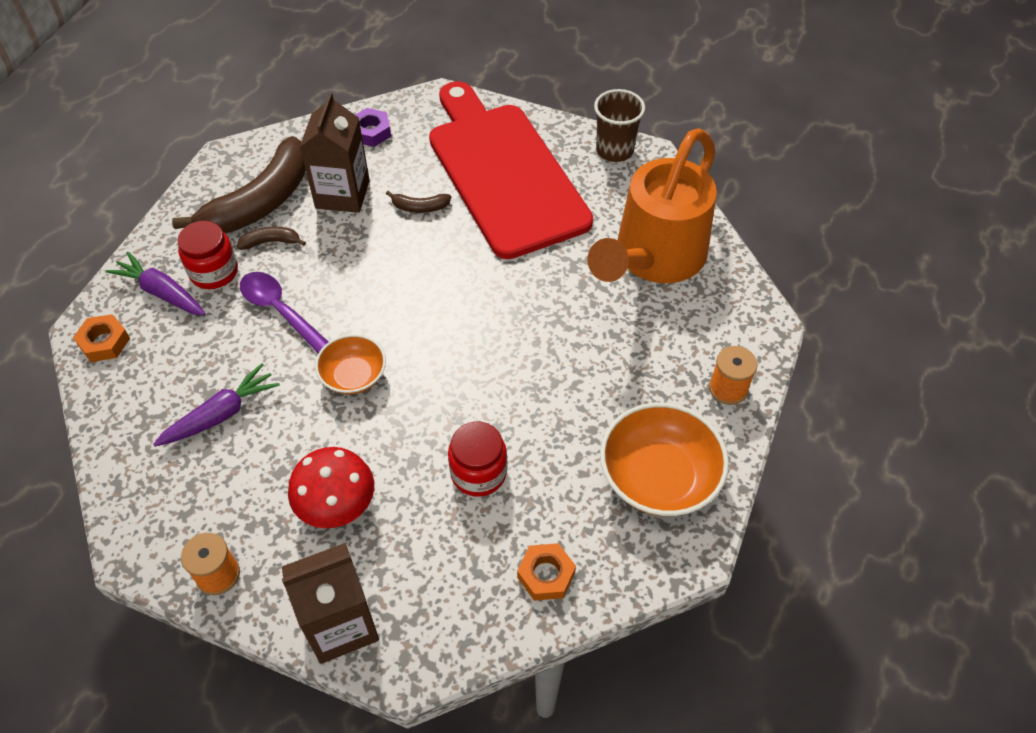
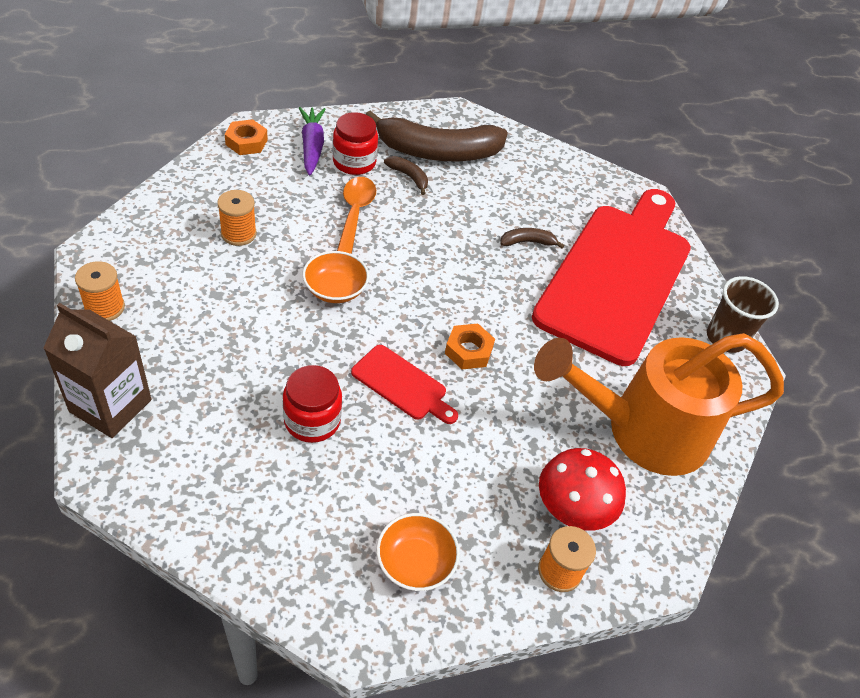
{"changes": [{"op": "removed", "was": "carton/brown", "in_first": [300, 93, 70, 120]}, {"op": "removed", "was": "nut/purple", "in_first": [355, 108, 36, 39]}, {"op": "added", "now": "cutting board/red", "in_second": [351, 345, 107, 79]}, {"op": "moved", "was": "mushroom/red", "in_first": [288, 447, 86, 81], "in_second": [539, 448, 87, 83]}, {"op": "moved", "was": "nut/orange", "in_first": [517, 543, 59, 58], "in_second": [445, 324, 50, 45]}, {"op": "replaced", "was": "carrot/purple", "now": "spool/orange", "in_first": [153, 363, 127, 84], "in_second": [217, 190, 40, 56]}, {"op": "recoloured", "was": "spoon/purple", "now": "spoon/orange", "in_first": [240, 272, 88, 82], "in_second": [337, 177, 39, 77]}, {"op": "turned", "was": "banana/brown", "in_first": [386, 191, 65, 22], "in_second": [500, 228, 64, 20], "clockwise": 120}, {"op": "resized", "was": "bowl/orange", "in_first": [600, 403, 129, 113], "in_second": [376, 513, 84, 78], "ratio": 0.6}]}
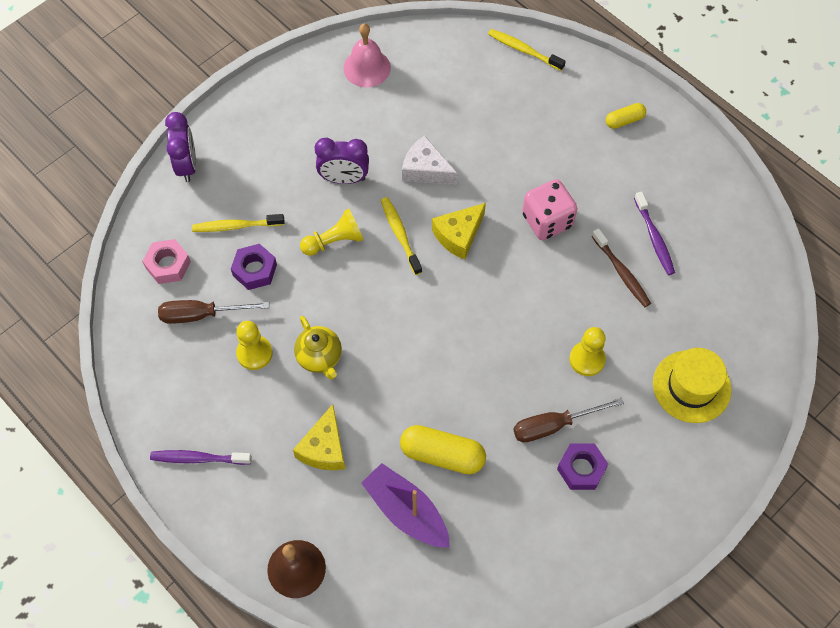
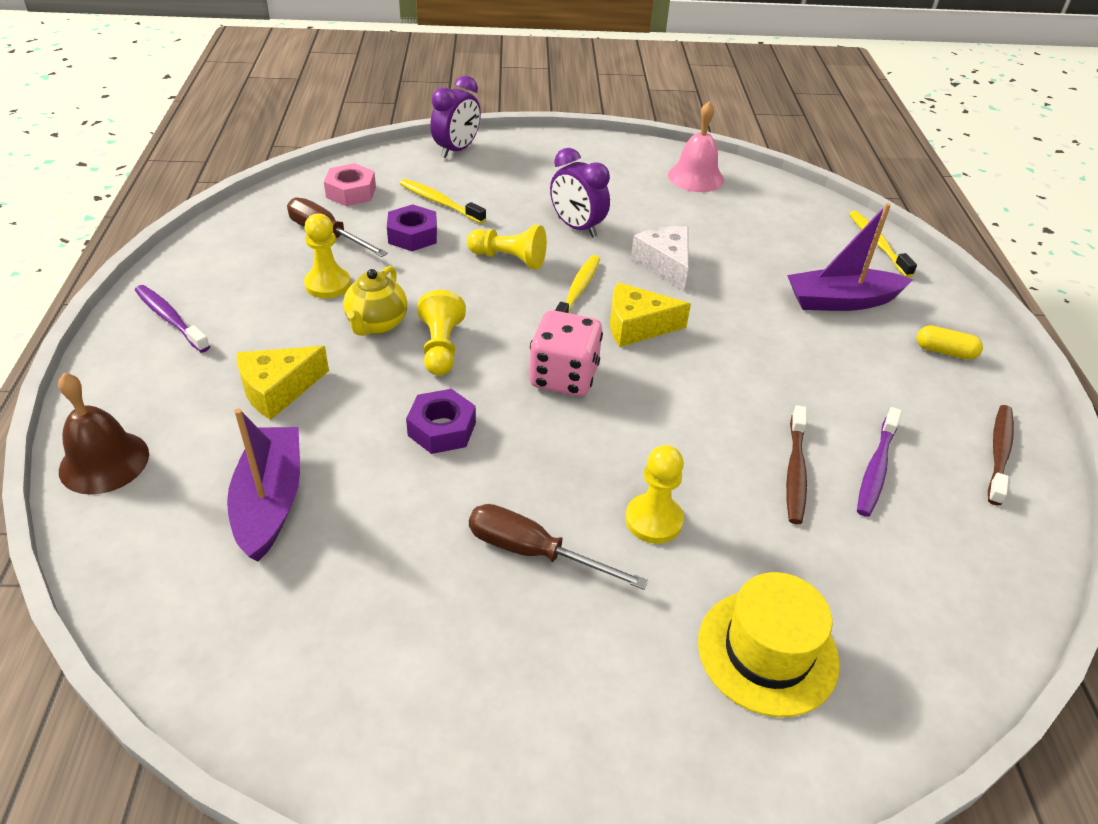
{"changes": [{"op": "removed", "was": "capsule/yellow", "in_first": [400, 425, 86, 49]}, {"op": "added", "now": "pawn/yellow", "in_second": [417, 290, 49, 86]}, {"op": "added", "now": "boat/purple", "in_second": [787, 203, 126, 108]}, {"op": "added", "now": "toothbrush/brown", "in_second": [988, 405, 26, 101]}, {"op": "moved", "was": "dice/pink", "in_first": [522, 179, 56, 61], "in_second": [530, 310, 73, 86]}, {"op": "moved", "was": "nut/purple", "in_first": [557, 444, 51, 46], "in_second": [406, 389, 70, 65]}]}
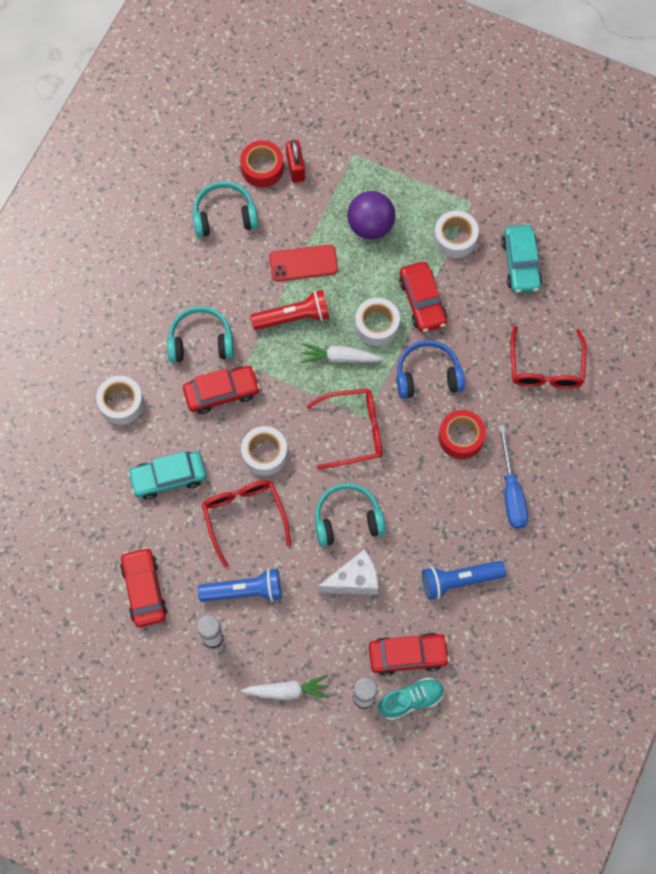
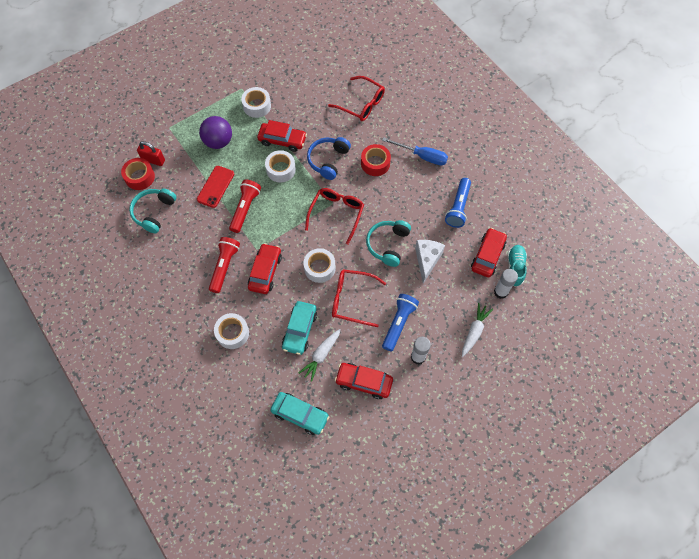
{"changes": [{"op": "moved", "was": "carrot/white", "in_first": [301, 343, 82, 20], "in_second": [299, 329, 42, 53]}, {"op": "moved", "was": "car/turquoise", "in_first": [501, 225, 41, 68], "in_second": [270, 392, 59, 43]}, {"op": "replaced", "was": "headphones/turquoise", "now": "flashlight/red", "in_first": [167, 306, 67, 57], "in_second": [209, 237, 31, 56]}]}
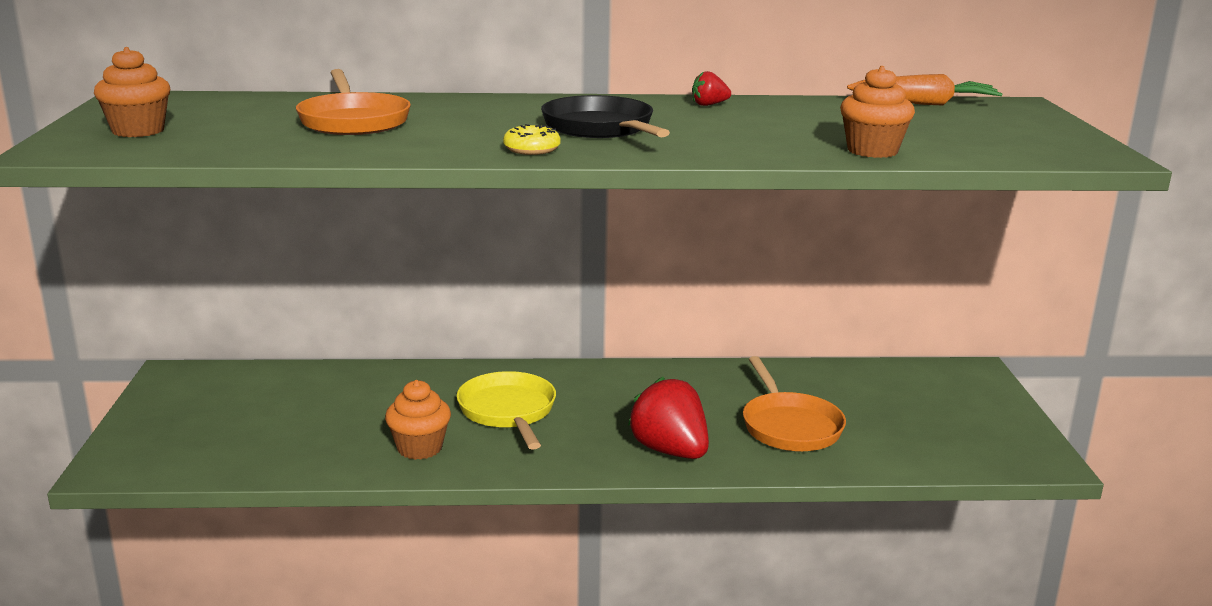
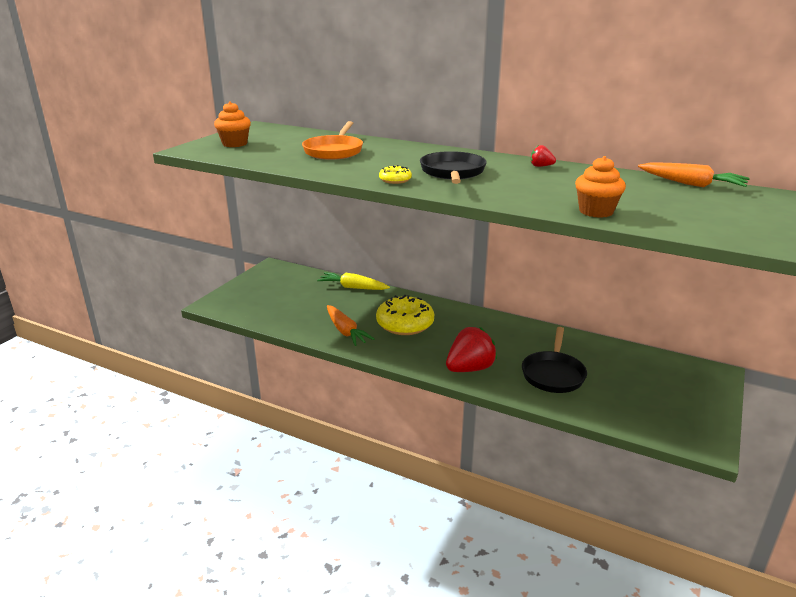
{"changes": [{"op": "added", "now": "carrot/yellow", "in_second": [317, 272, 73, 18]}, {"op": "replaced", "was": "cupcake/orange", "now": "carrot/orange", "in_first": [385, 380, 66, 80], "in_second": [327, 305, 48, 41]}, {"op": "replaced", "was": "pan/yellow", "now": "donut/yellow", "in_first": [457, 371, 99, 79], "in_second": [376, 295, 58, 40]}, {"op": "recoloured", "was": "pan/orange", "now": "pan/black", "in_first": [743, 356, 103, 96], "in_second": [522, 327, 65, 66]}, {"op": "turned", "was": "strawberry/red", "in_first": [628, 377, 81, 82], "in_second": [446, 327, 51, 45], "clockwise": 60}]}
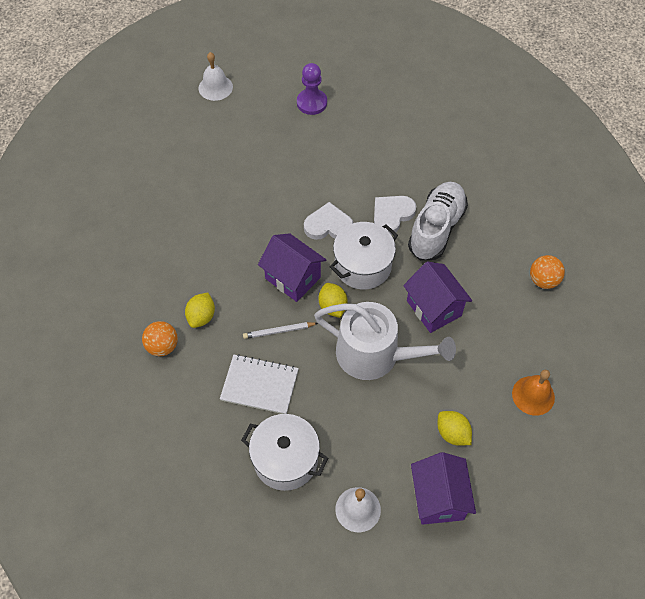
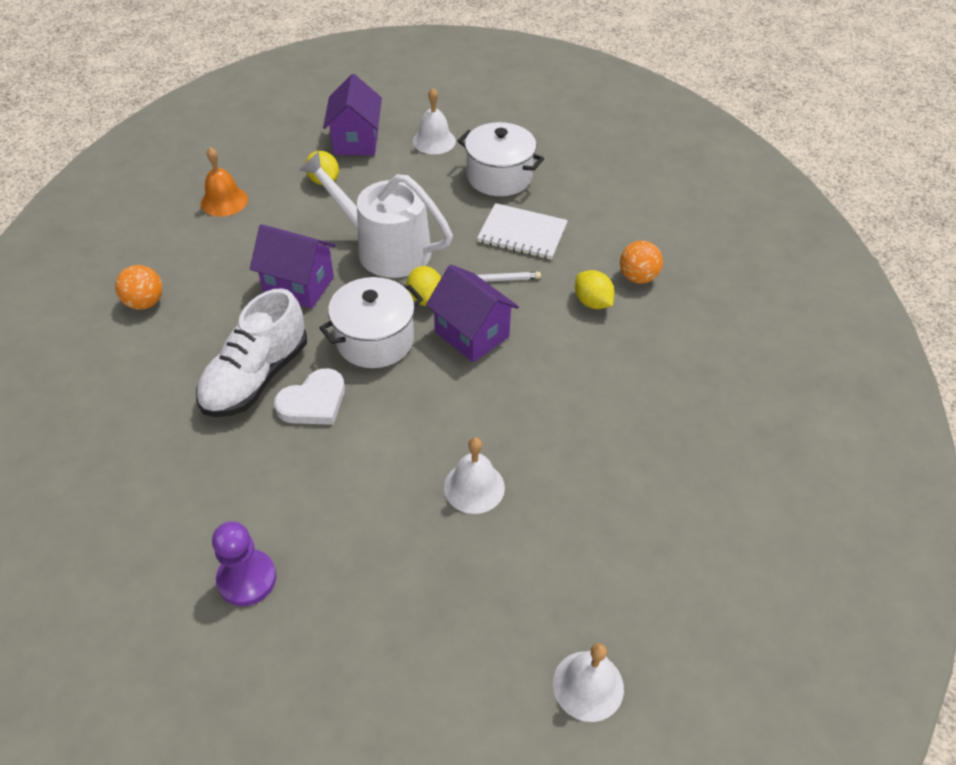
{"changes": [{"op": "removed", "was": "heart/white", "in_first": [304, 202, 49, 38]}, {"op": "added", "now": "bell/white", "in_second": [444, 437, 61, 77]}, {"op": "moved", "was": "pawn/purple", "in_first": [297, 63, 30, 52], "in_second": [212, 521, 64, 85]}, {"op": "turned", "was": "lemon/yellow", "in_first": [185, 293, 30, 35], "in_second": [575, 270, 40, 39], "clockwise": -60}, {"op": "turned", "was": "house/purple", "in_first": [403, 262, 69, 71], "in_second": [250, 224, 86, 85], "clockwise": -45}]}
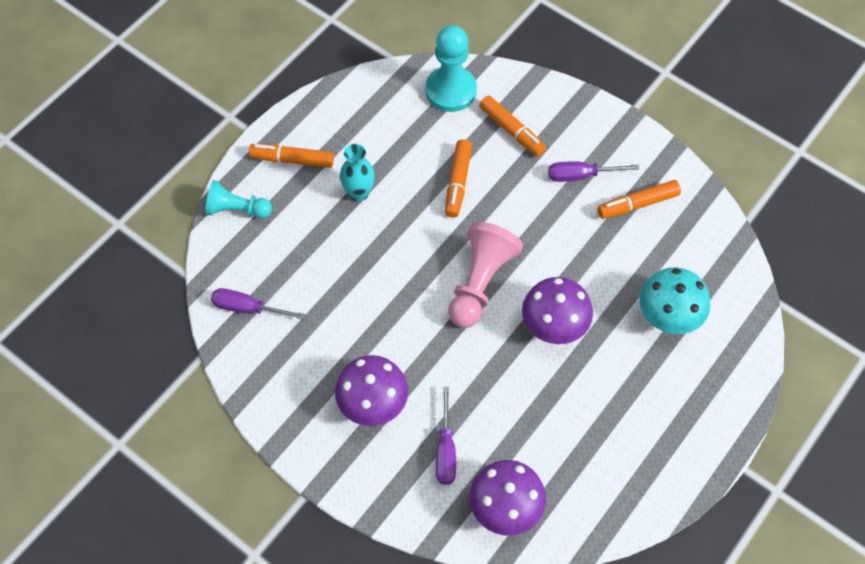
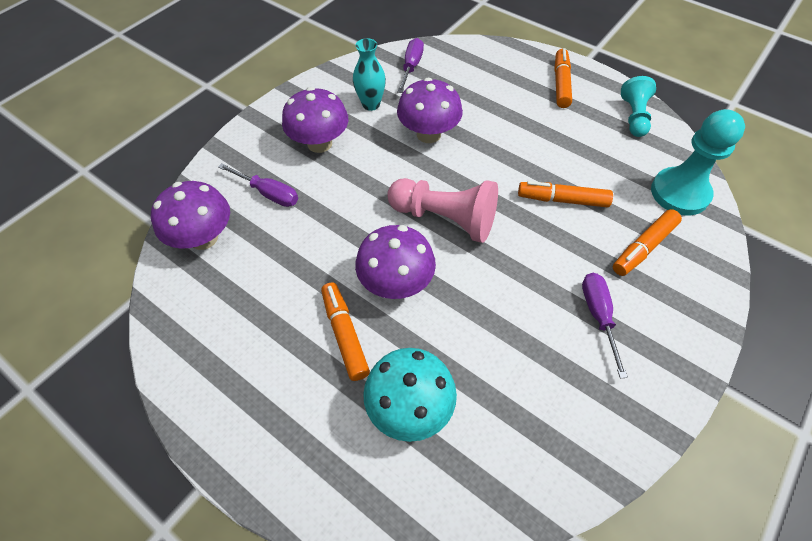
{"changes": [{"op": "added", "now": "mushroom/purple", "in_second": [397, 78, 66, 65]}, {"op": "moved", "was": "pawn/turquoise", "in_first": [206, 180, 66, 38], "in_second": [621, 76, 35, 61]}, {"op": "moved", "was": "vase/turquoise", "in_first": [340, 144, 35, 58], "in_second": [353, 38, 33, 73]}, {"op": "moved", "was": "marker/orange", "in_first": [597, 180, 84, 39], "in_second": [321, 283, 49, 98]}, {"op": "turned", "was": "screwdriver/purple", "in_first": [436, 387, 20, 98], "in_second": [218, 163, 80, 44], "clockwise": -150}]}
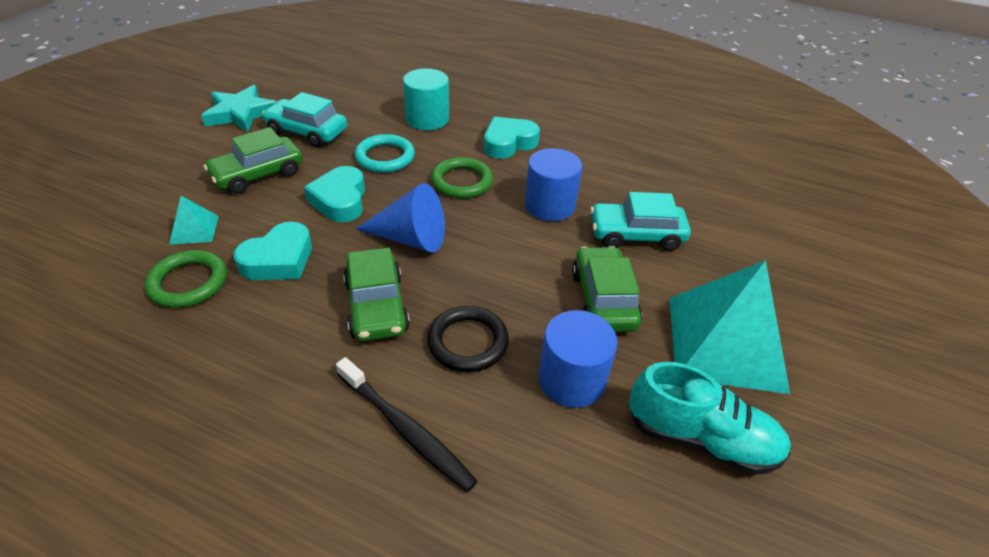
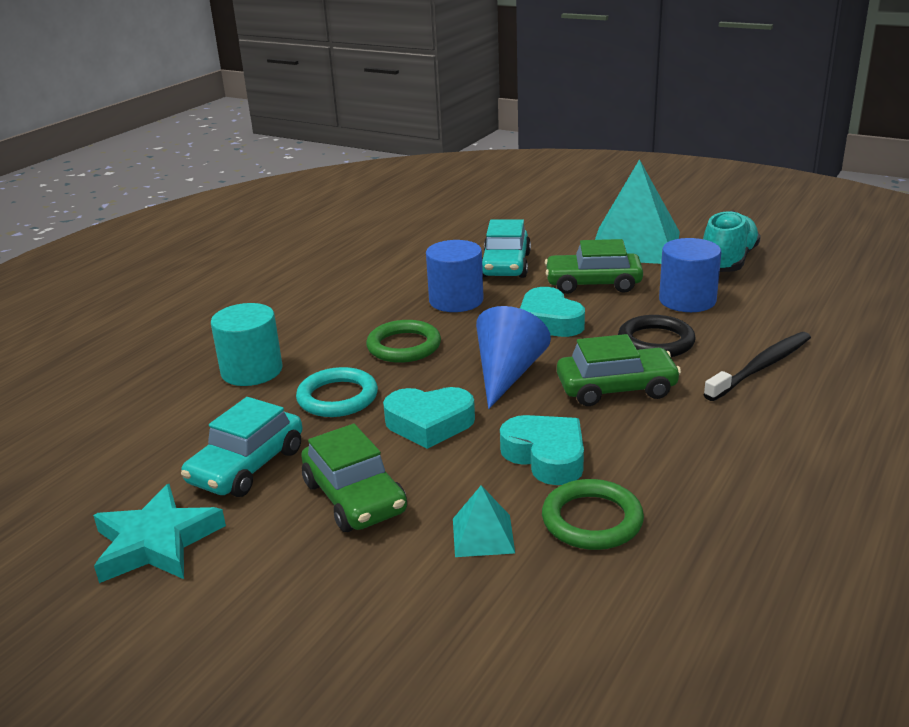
{"changes": [{"op": "moved", "was": "heart/turquoise", "in_first": [484, 117, 56, 42], "in_second": [520, 287, 65, 50]}]}
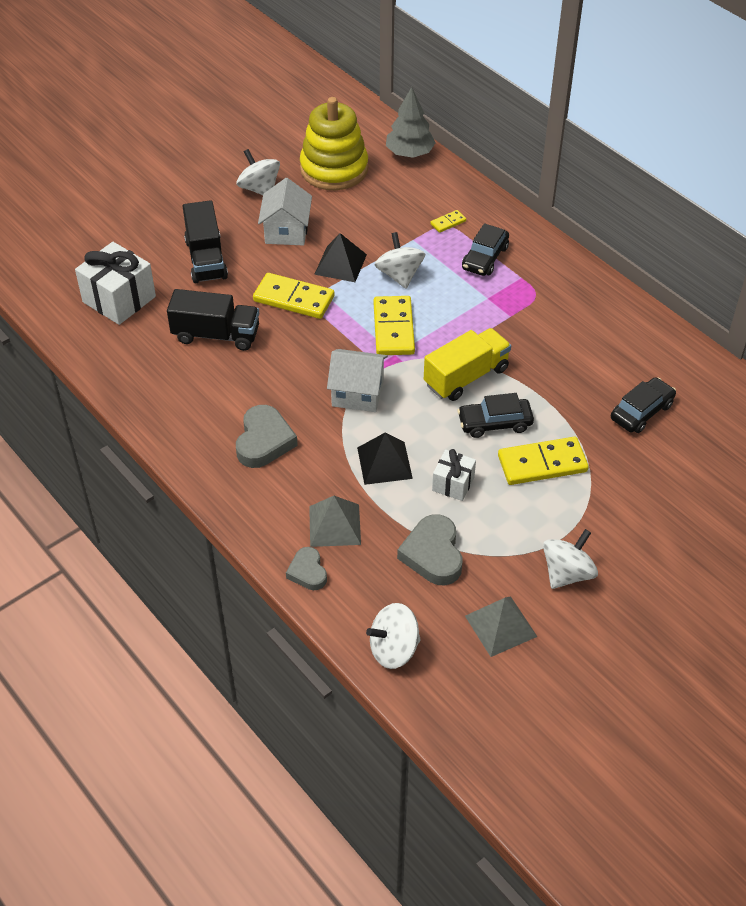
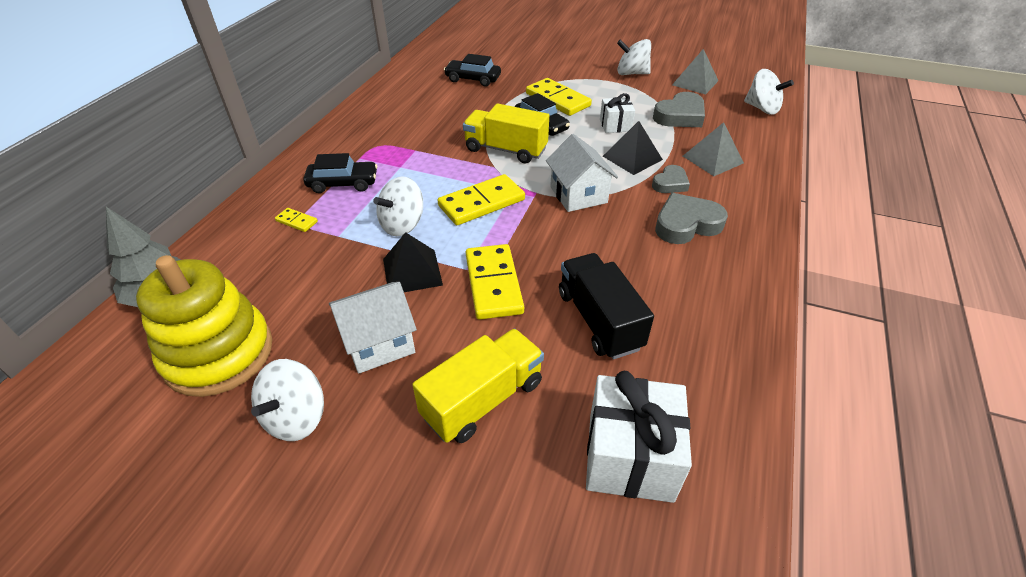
{"changes": [{"op": "moved", "was": "heart/grey", "in_first": [286, 547, 41, 43], "in_second": [652, 165, 38, 28]}, {"op": "recoloured", "was": "truck/black", "now": "truck/yellow", "in_first": [183, 200, 45, 83], "in_second": [412, 328, 132, 115]}]}
